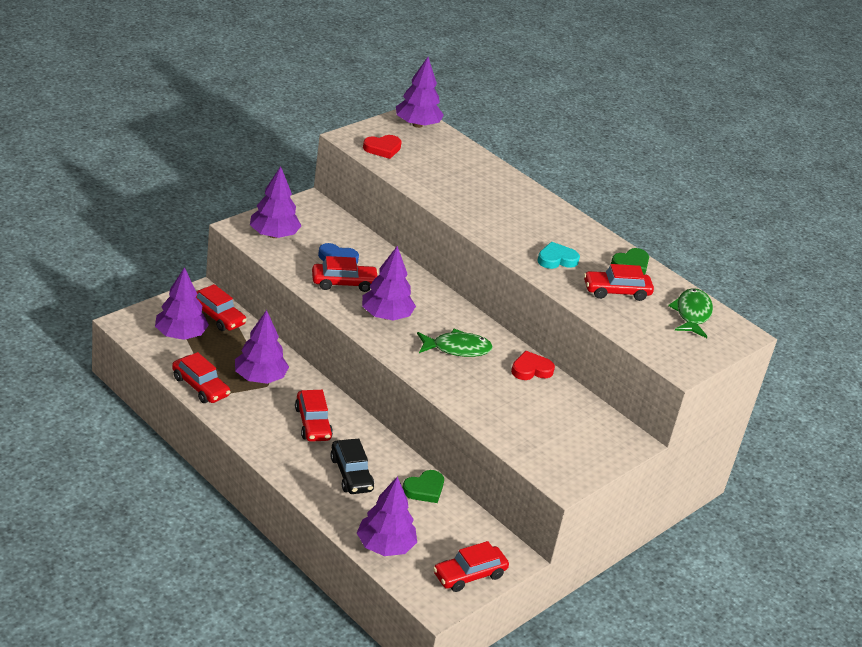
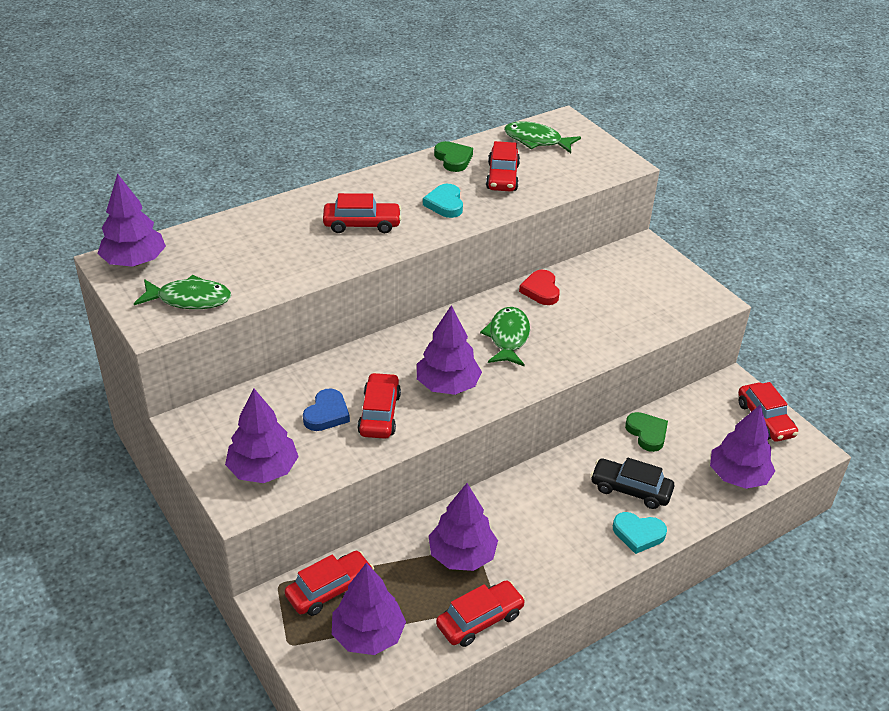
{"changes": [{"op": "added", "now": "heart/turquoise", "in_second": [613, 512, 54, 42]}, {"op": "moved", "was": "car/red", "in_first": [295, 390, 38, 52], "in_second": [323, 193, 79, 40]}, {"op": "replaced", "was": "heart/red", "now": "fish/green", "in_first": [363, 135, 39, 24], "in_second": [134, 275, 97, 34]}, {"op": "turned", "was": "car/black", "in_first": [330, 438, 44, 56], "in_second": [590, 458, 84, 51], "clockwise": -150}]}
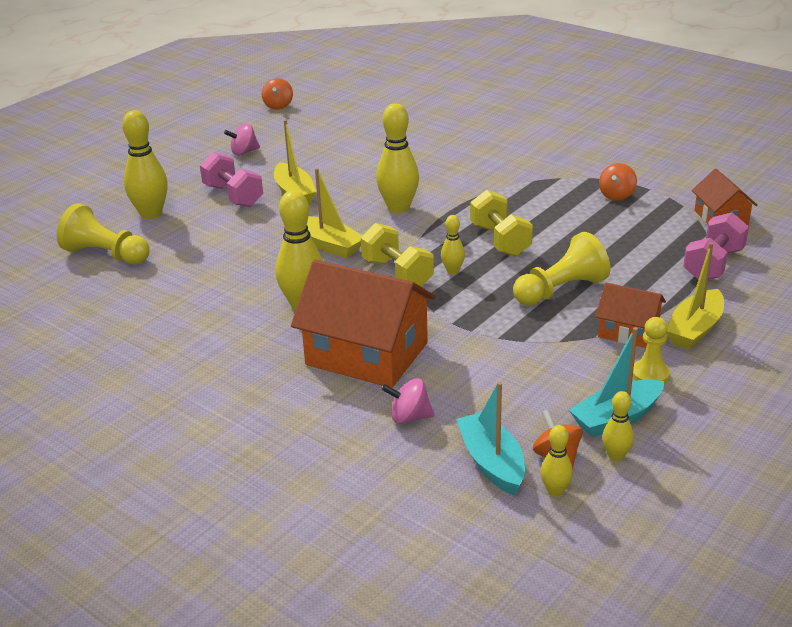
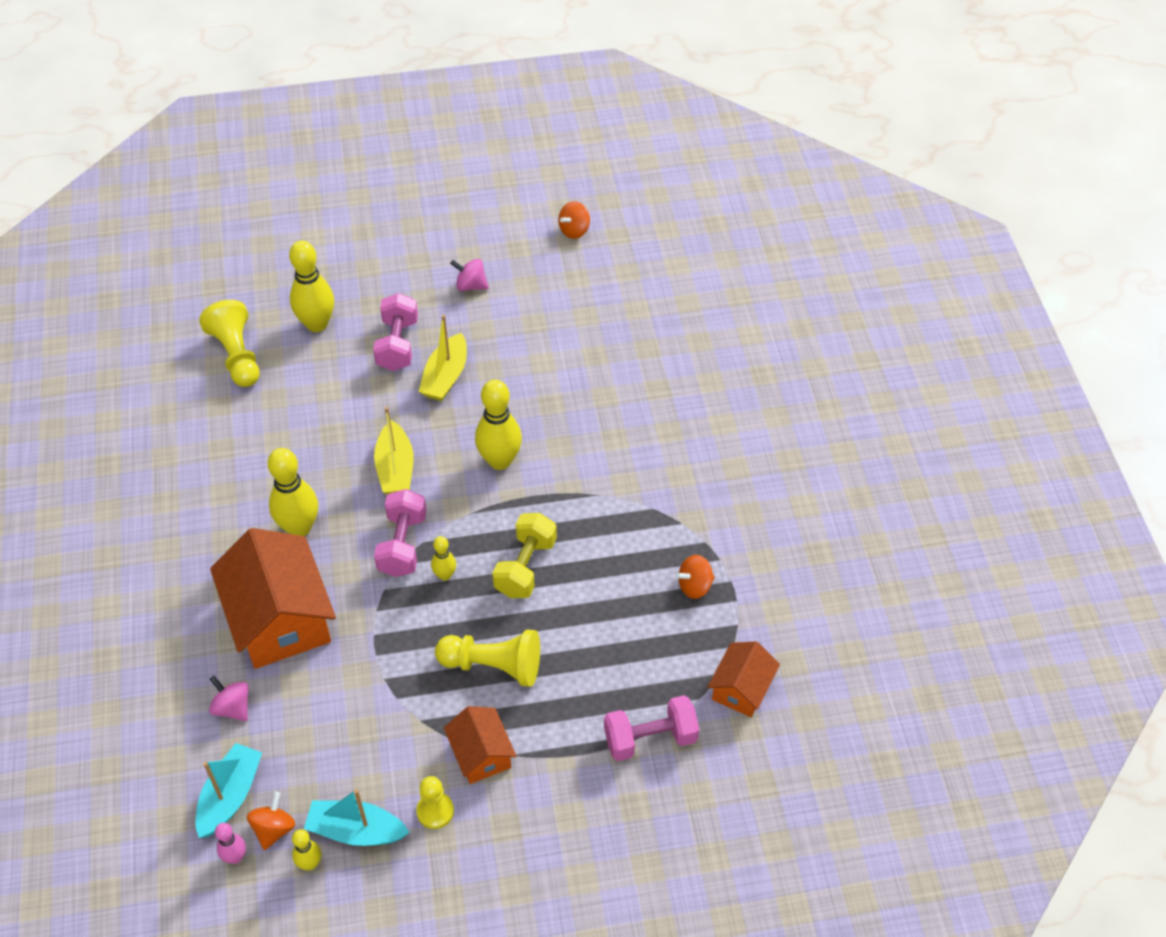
{"changes": [{"op": "removed", "was": "boat/yellow", "in_first": [667, 243, 57, 107]}, {"op": "recoloured", "was": "dumbbell/yellow", "now": "dumbbell/pink", "in_first": [361, 223, 73, 64], "in_second": [374, 489, 53, 88]}, {"op": "recoloured", "was": "bowling pin/yellow", "now": "bowling pin/pink", "in_first": [541, 425, 32, 72], "in_second": [215, 823, 31, 41]}]}
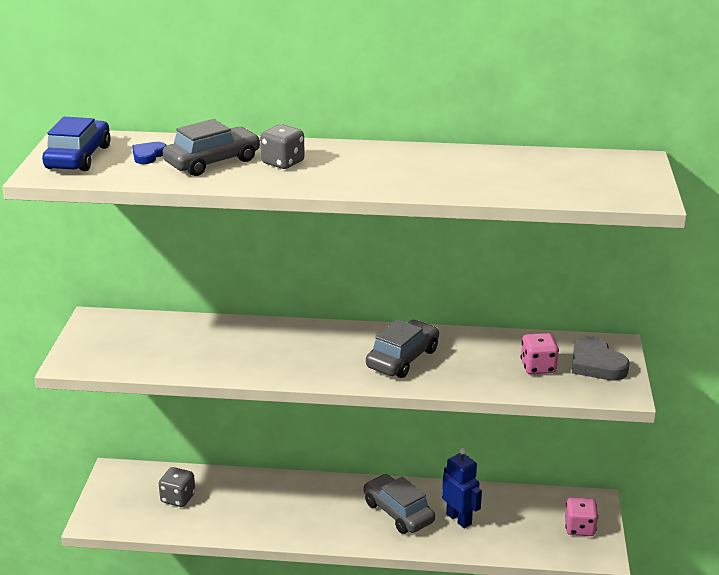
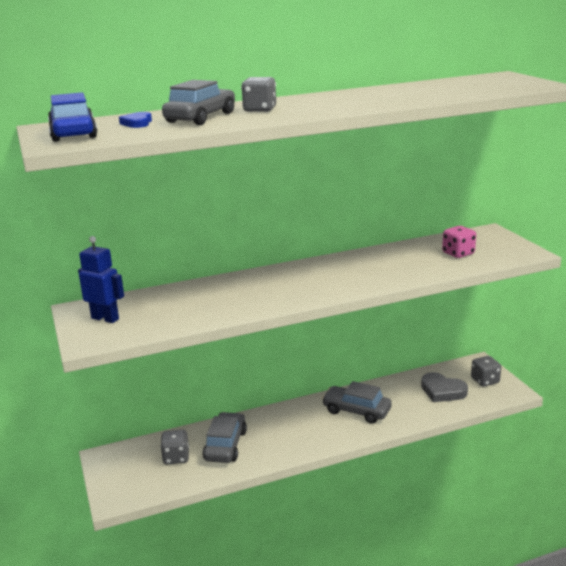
{"changes": [{"op": "moved", "was": "car/grey", "in_first": [366, 319, 73, 59], "in_second": [203, 412, 44, 51]}, {"op": "moved", "was": "robot/blue", "in_first": [442, 448, 40, 80], "in_second": [78, 236, 46, 87]}, {"op": "moved", "was": "heart/grey", "in_first": [572, 336, 58, 45], "in_second": [421, 372, 47, 30]}, {"op": "recoloured", "was": "dice/pink", "now": "dice/grey", "in_first": [565, 497, 33, 39], "in_second": [471, 356, 30, 31]}]}
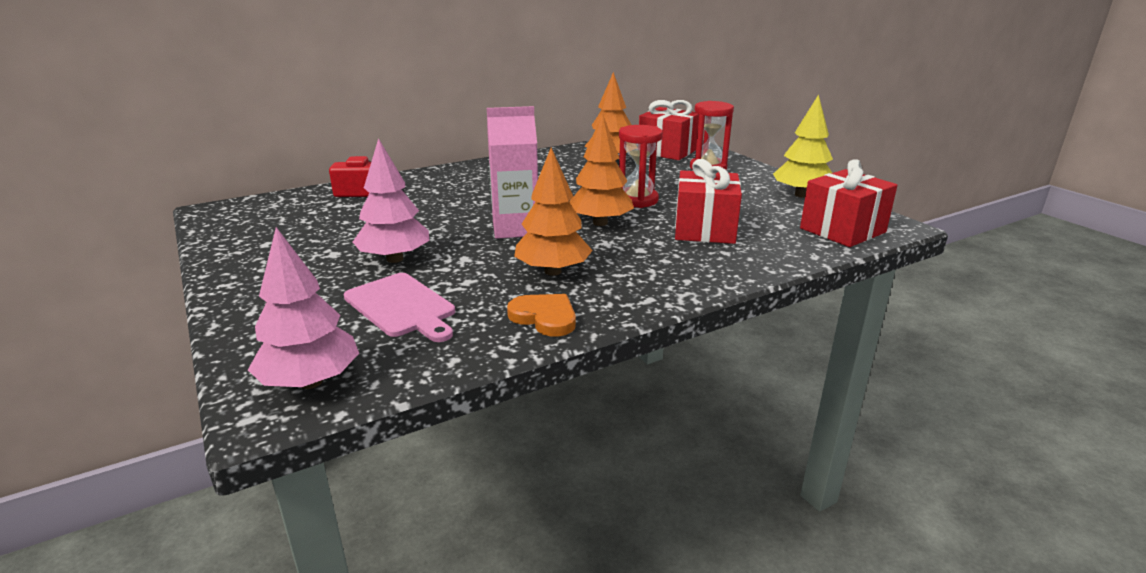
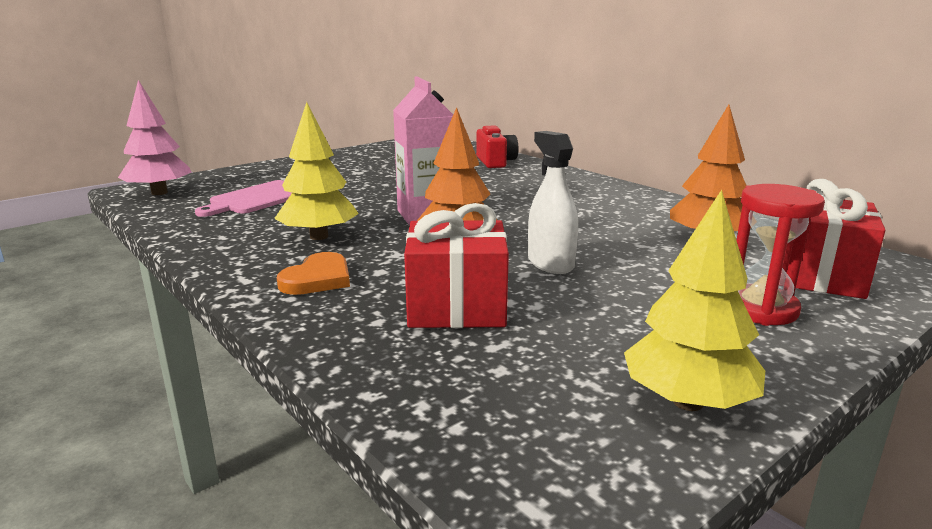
{"changes": [{"op": "removed", "was": "tree/pink", "in_first": [353, 138, 76, 125]}, {"op": "removed", "was": "gift/red", "in_first": [800, 159, 98, 88]}, {"op": "moved", "was": "heart/orange", "in_first": [507, 294, 69, 43], "in_second": [277, 252, 73, 43]}, {"op": "replaced", "was": "hourglass/red", "now": "spray bottle/white", "in_first": [619, 125, 44, 83], "in_second": [528, 131, 50, 143]}, {"op": "recoloured", "was": "tree/orange", "now": "tree/yellow", "in_first": [514, 148, 79, 128], "in_second": [274, 102, 85, 138]}]}
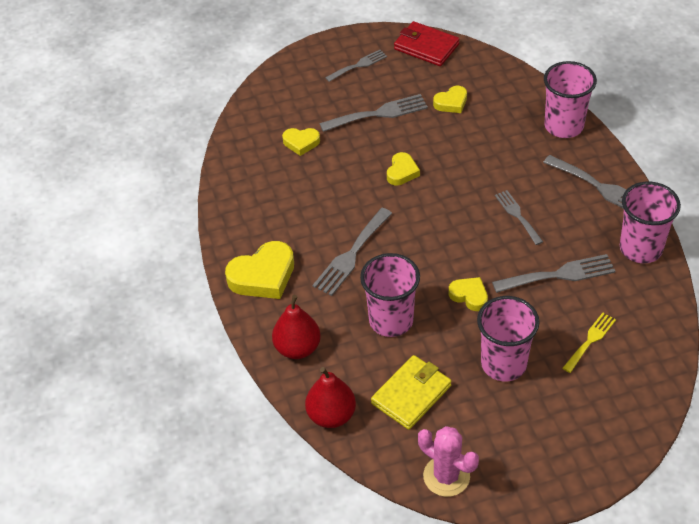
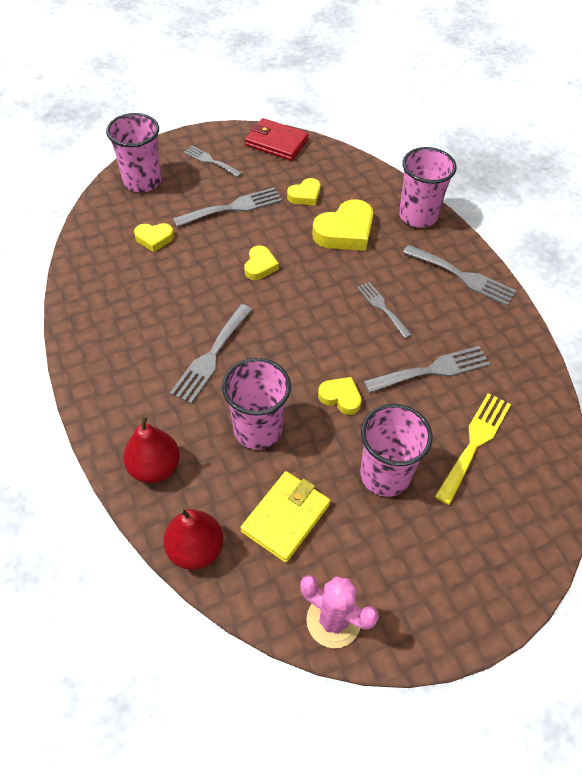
{"changes": [{"op": "moved", "was": "heart/yellow", "in_first": [225, 241, 69, 58], "in_second": [312, 199, 61, 52]}, {"op": "moved", "was": "cup/pink", "in_first": [620, 181, 61, 82], "in_second": [106, 113, 55, 79]}, {"op": "turned", "was": "fork/grey", "in_first": [325, 50, 62, 32], "in_second": [184, 146, 58, 31], "clockwise": -105}, {"op": "resized", "was": "fork/yellow", "in_first": [563, 313, 53, 60], "in_second": [435, 393, 76, 112], "ratio": 1.55}]}
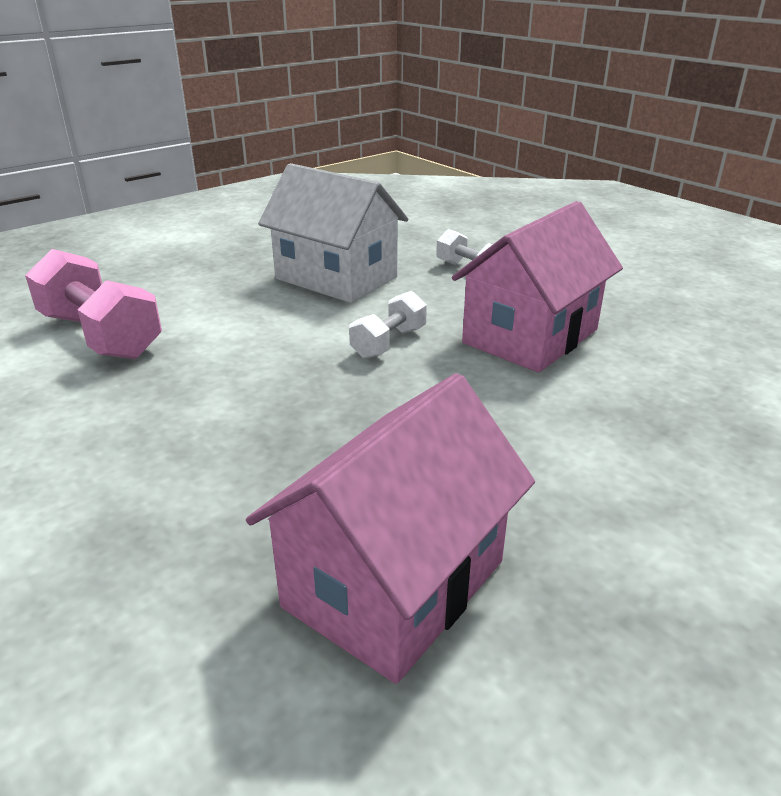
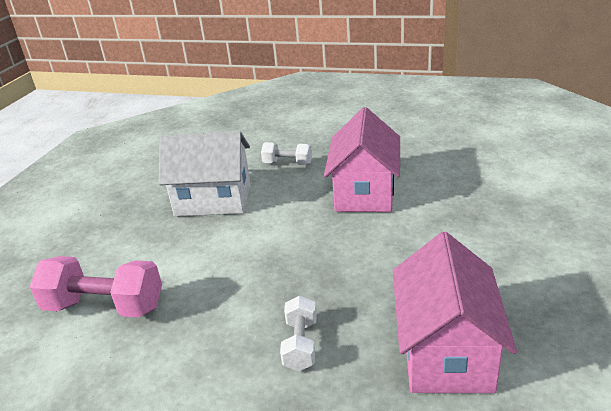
{"changes": [{"op": "moved", "was": "dumbbell/white", "in_first": [349, 291, 78, 68], "in_second": [280, 295, 37, 76]}]}
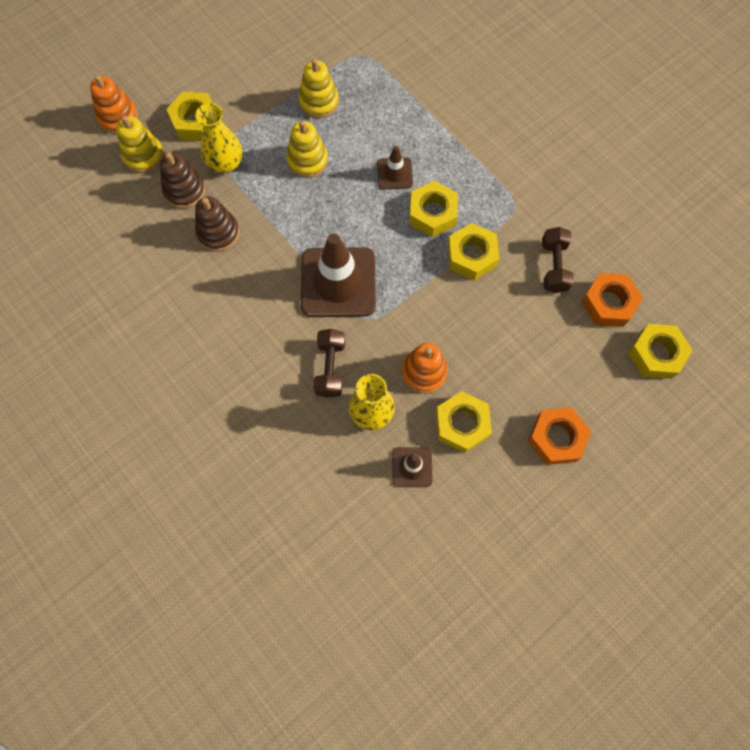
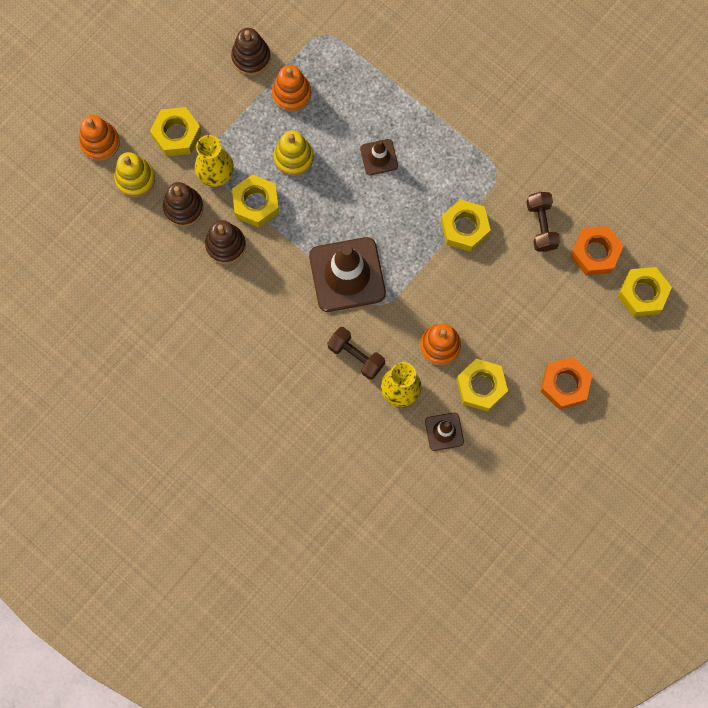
{"changes": [{"op": "added", "now": "stacking toy/brown", "in_second": [231, 28, 40, 47]}, {"op": "moved", "was": "nut/yellow", "in_first": [409, 181, 49, 56], "in_second": [232, 174, 47, 53]}, {"op": "recoloured", "was": "stacking toy/yellow", "now": "stacking toy/orange", "in_first": [298, 58, 41, 61], "in_second": [272, 65, 39, 47]}, {"op": "turned", "was": "dumbbell/brown", "in_first": [313, 329, 32, 68], "in_second": [327, 327, 58, 53], "clockwise": -45}]}
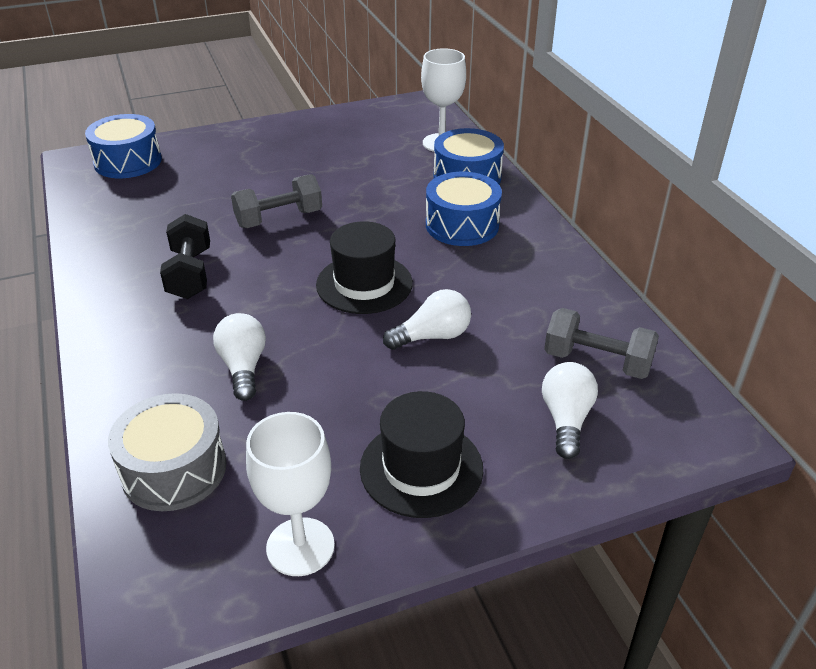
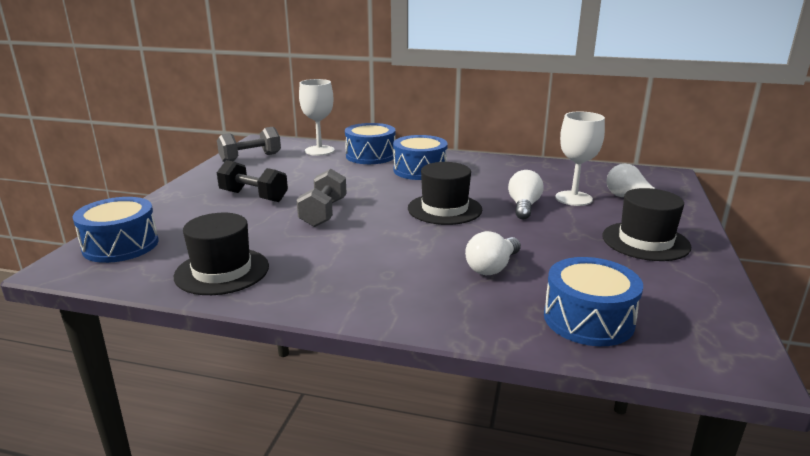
{"changes": [{"op": "added", "now": "hat/black", "in_second": [174, 213, 95, 82]}, {"op": "moved", "was": "dumbbell/black", "in_first": [160, 214, 50, 85], "in_second": [217, 160, 71, 42]}, {"op": "moved", "was": "goblet/white", "in_first": [246, 412, 89, 164], "in_second": [555, 111, 50, 95]}, {"op": "moved", "was": "dumbbell/grey", "in_first": [544, 308, 115, 71], "in_second": [217, 127, 64, 35]}, {"op": "recoloured", "was": "drum/grey", "now": "drum/blue", "in_first": [108, 393, 119, 118], "in_second": [544, 257, 99, 89]}, {"op": "turned", "was": "light bulb/white", "in_first": [213, 313, 53, 88], "in_second": [465, 231, 56, 44], "clockwise": -75}]}
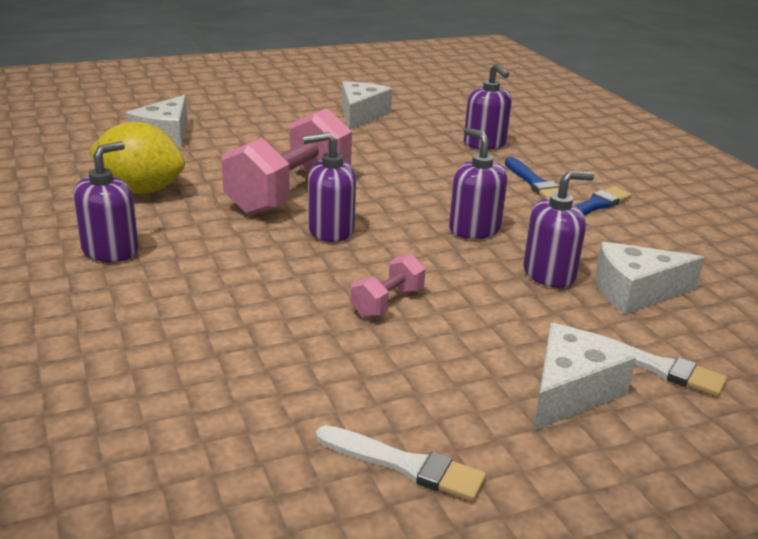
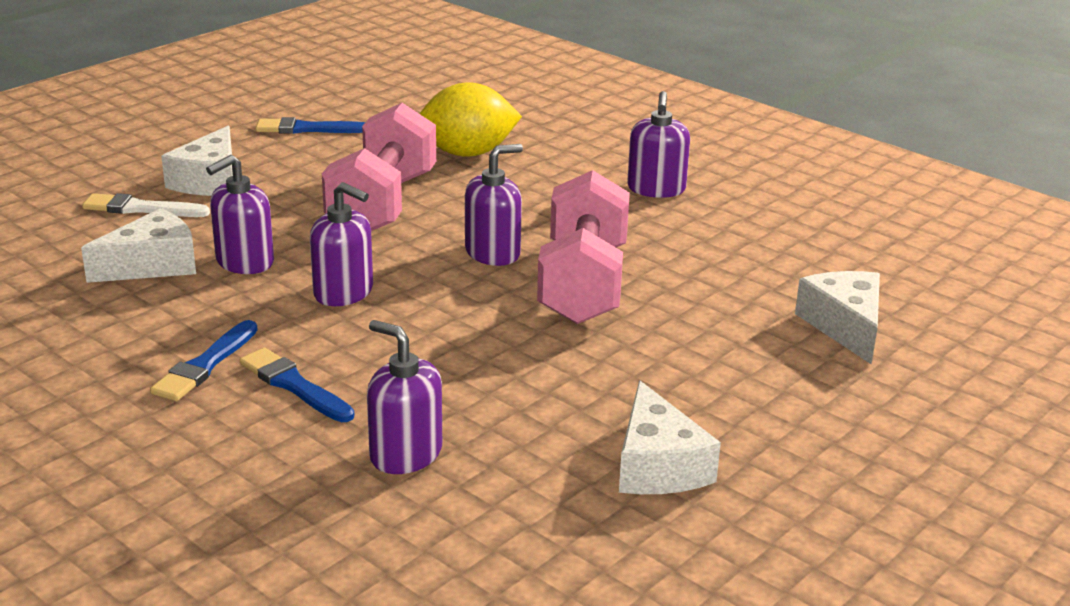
{"changes": [{"op": "moved", "was": "lemon/yellow", "in_first": [89, 122, 96, 72], "in_second": [420, 82, 102, 75]}, {"op": "recoloured", "was": "brush/white", "now": "brush/blue", "in_first": [316, 425, 170, 76], "in_second": [256, 117, 109, 17]}, {"op": "resized", "was": "dumbbell/pink", "in_first": [351, 254, 75, 64], "in_second": [322, 103, 114, 128], "ratio": 2.16}]}
